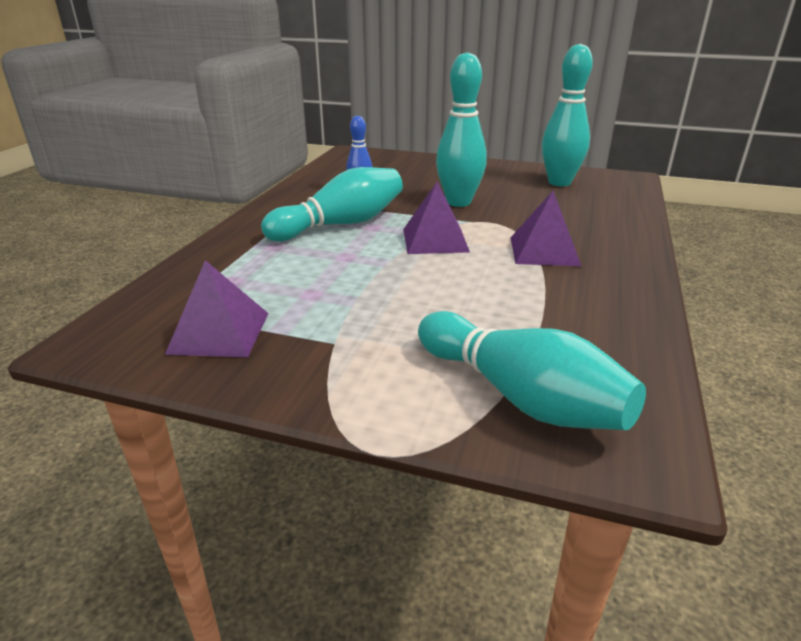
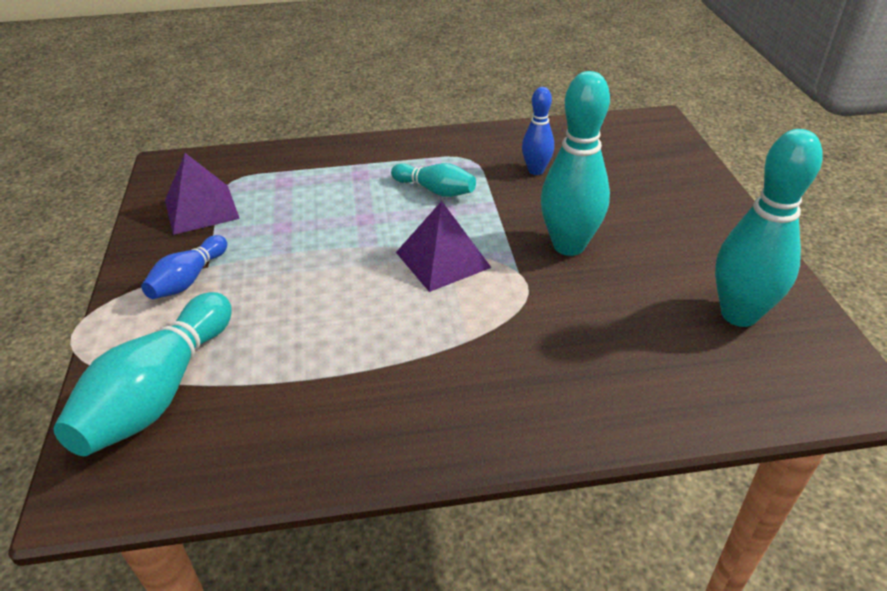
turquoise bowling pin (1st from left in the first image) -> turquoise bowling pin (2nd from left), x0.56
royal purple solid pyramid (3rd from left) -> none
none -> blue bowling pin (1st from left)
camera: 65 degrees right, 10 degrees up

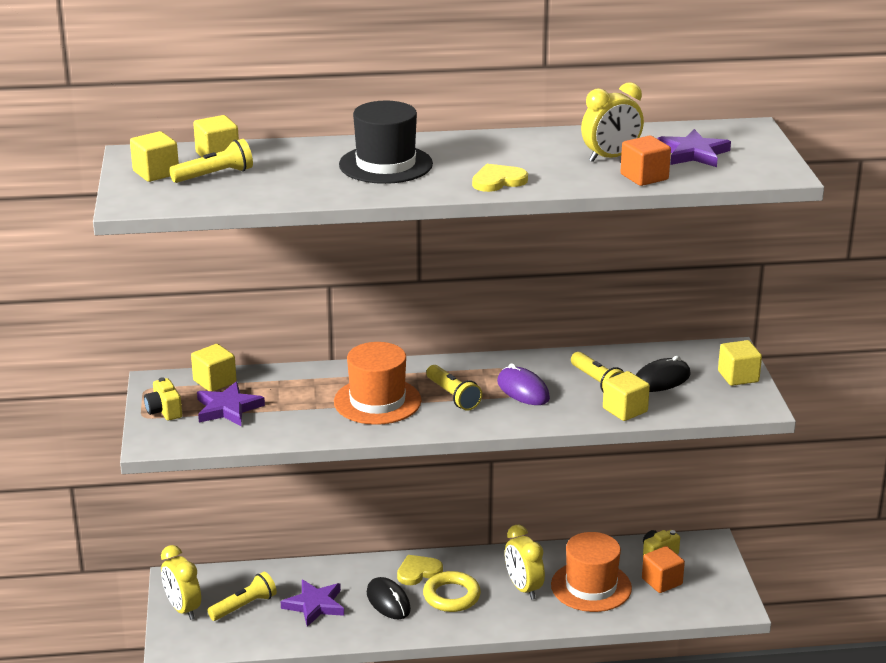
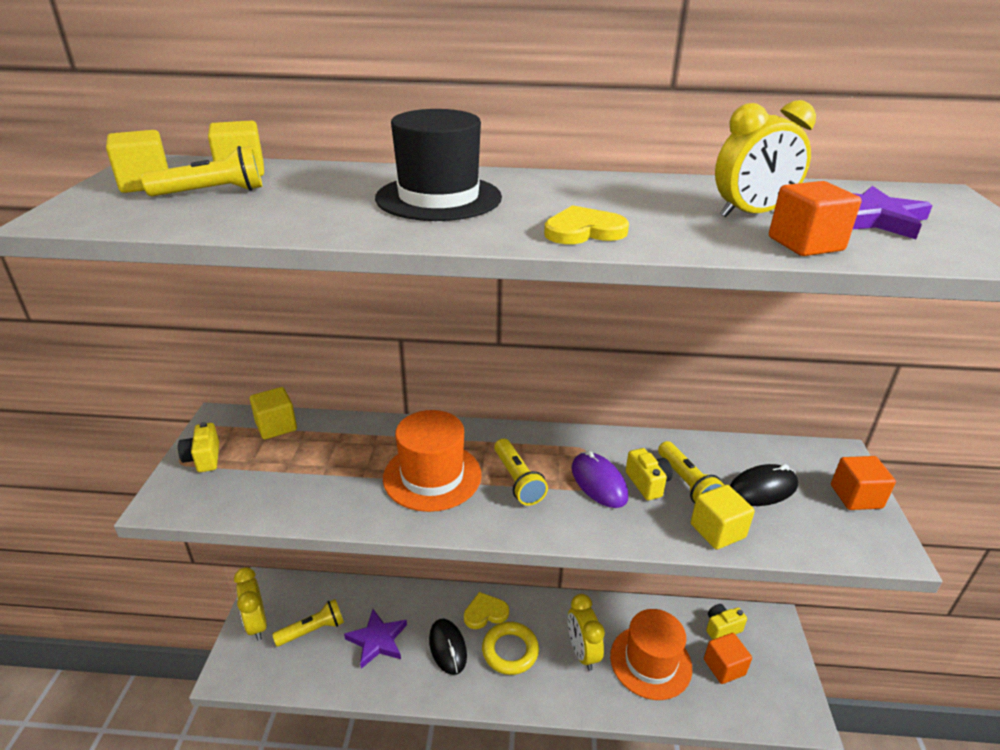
golden cube (5th from left) -> orange-coloured cube (3rd from left)
royal purple star (1st from left) -> none
none -> golden camera (2nd from left)
camera: 10 degrees right, 5 degrees up

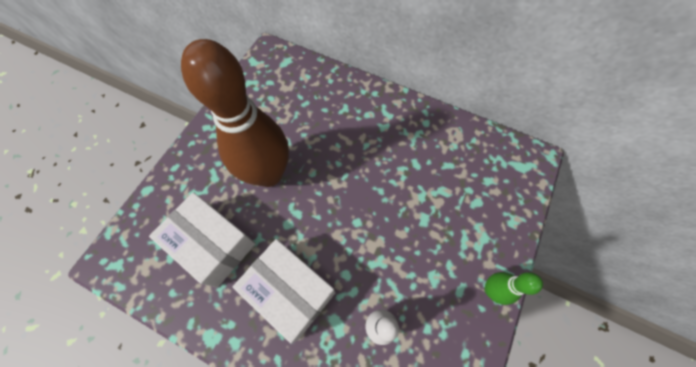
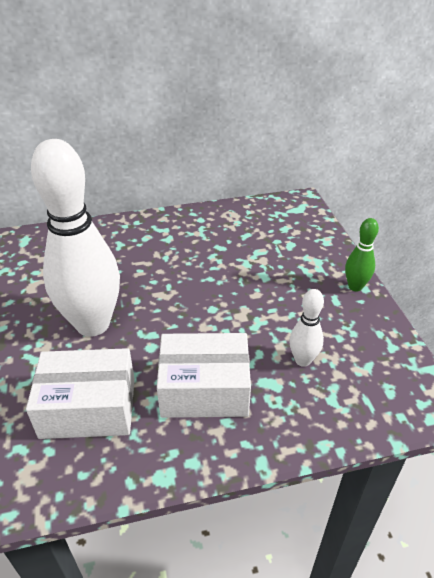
russet bowling pin -> white bowling pin (1st from left)
camera: 40 degrees left, 25 degrees down

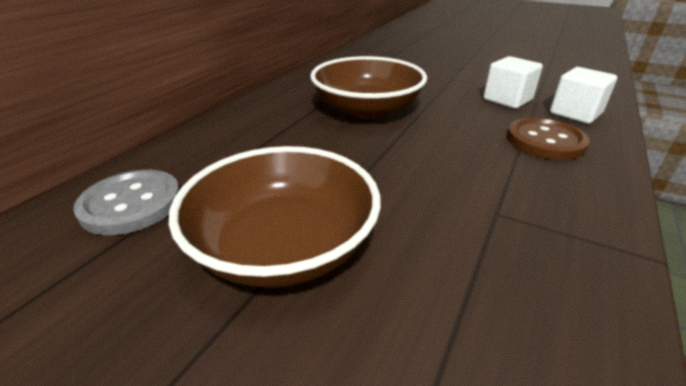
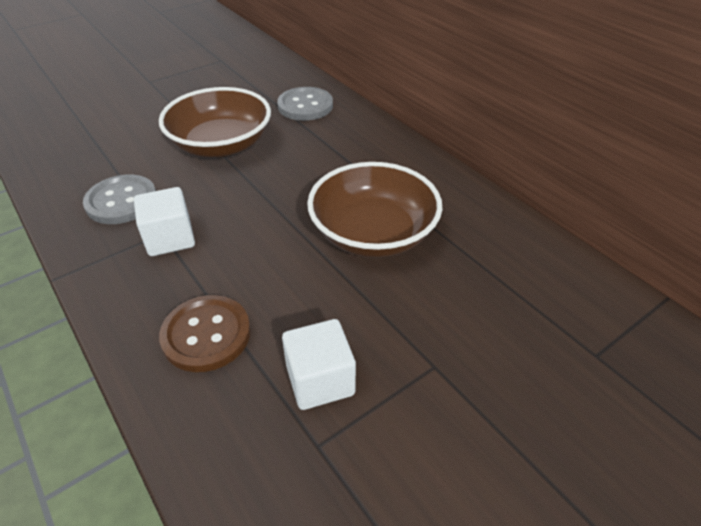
white cube (2nd from left in the first image) -> white cube (1st from left), move
none -> ash-grey sewing button (1st from left)
camera: 115 degrees right, 10 degrees up

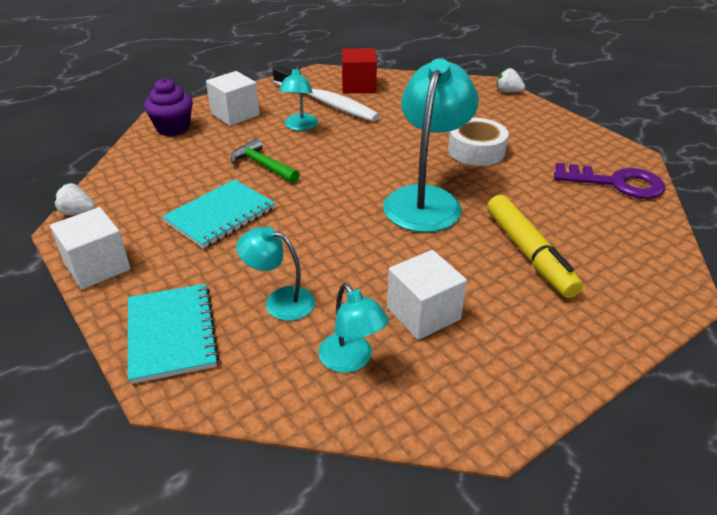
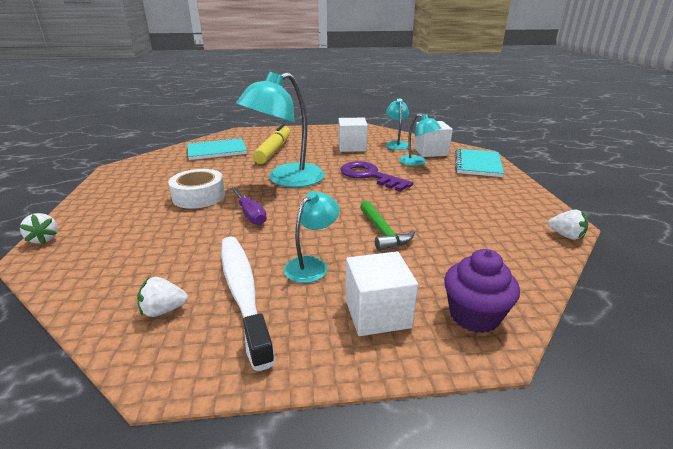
scarlet cube -> white berry (2nd from left)
royal purple door key, move
turquoise exercise book (2nd from left in the first image) -> turquoise exercise book (1st from left), move
white cube (1st from left in the first image) -> white cube (3rd from left), move
none -> royal purple hand screwdriver
camera: 150 degrees left, 10 degrees down

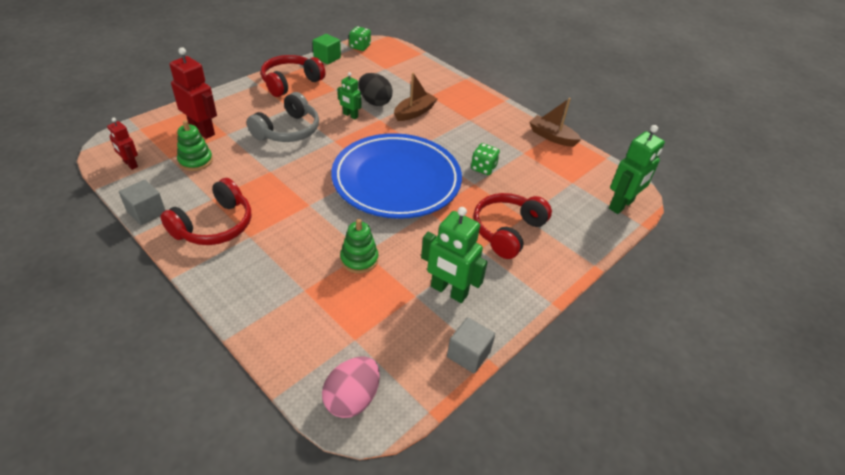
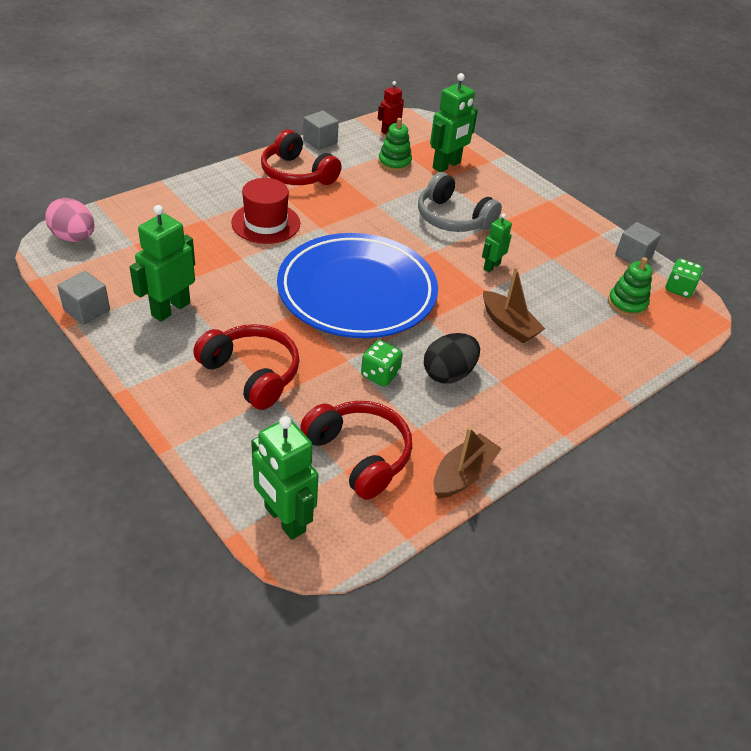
leaf-green cube -> ash-grey cube (3rd from left)
scarlet robot figure (2nd from left) -> leaf-green robot figure (3rd from left)
scarlet over-ear headphones (2nd from left in the first image) -> scarlet over-ear headphones (3rd from left), move
jet-black egg, move
leaf-green stacking rings (2nd from left), move
none -> scarlet top hat
camera: 95 degrees right, 0 degrees up

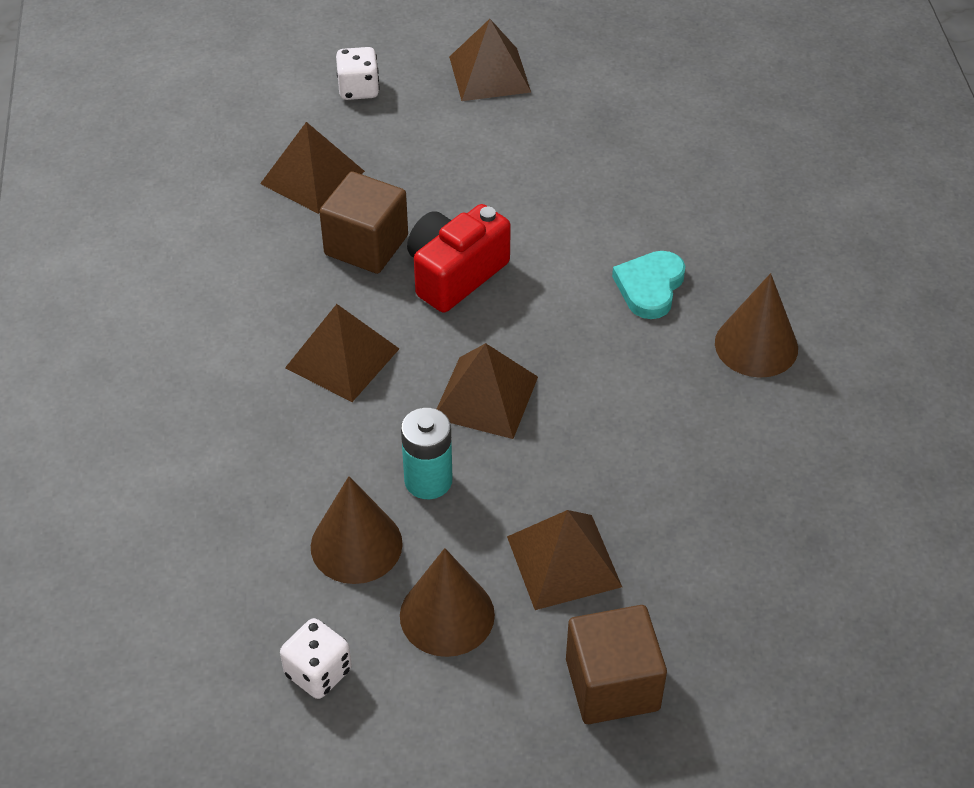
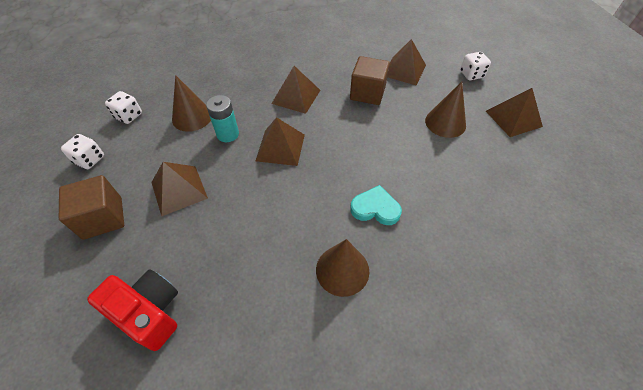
scarlet camera, move
russet solid cone (2nd from left in the first image) -> russet solid cone (3rd from left), move
none -> white dice (1st from left)
camera: 80 degrees right, 5 degrees up

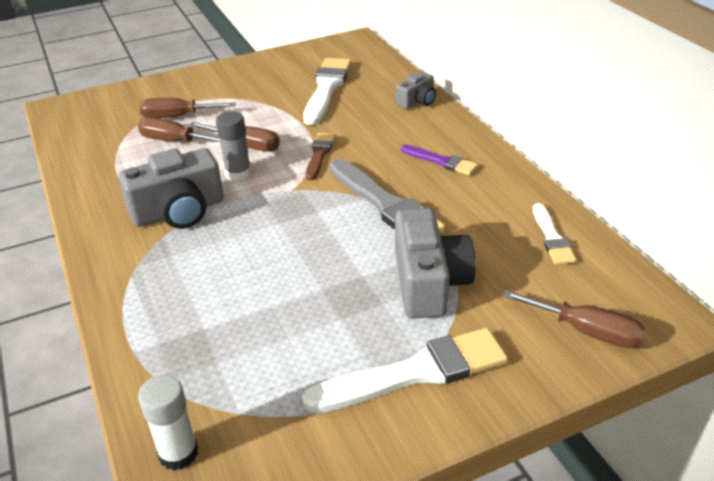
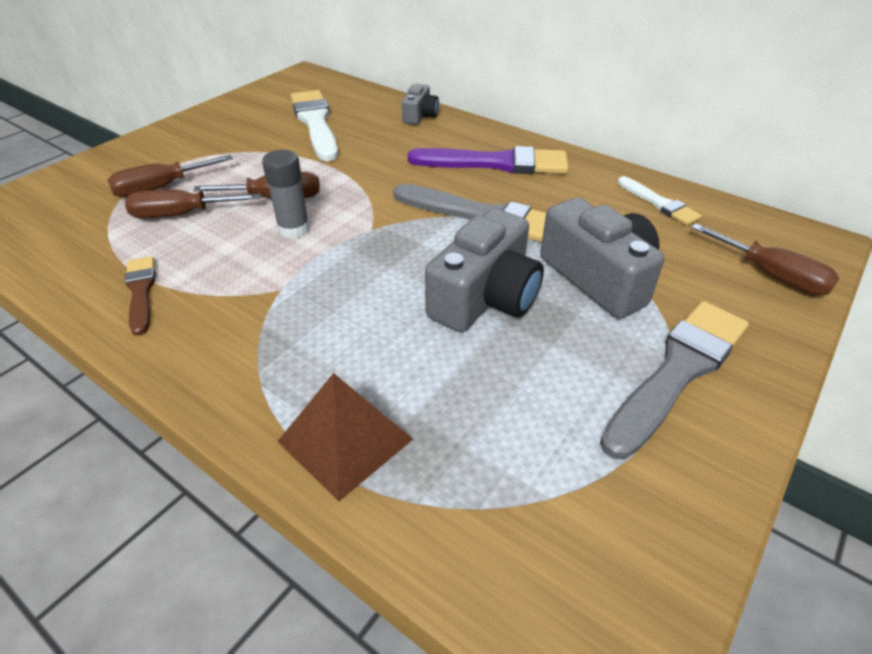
russet brush, move
royal purple brush, x1.81
ash-grey camera (1st from left in the first image) -> ash-grey camera (2nd from left), move
russet hand screwdriver (4th from left), 45 degrees clockwise
white brush (2nd from left) -> ash-grey brush (2nd from left)
white stick of glue -> none
none -> russet solid pyramid
camera: 30 degrees left, 5 degrees up

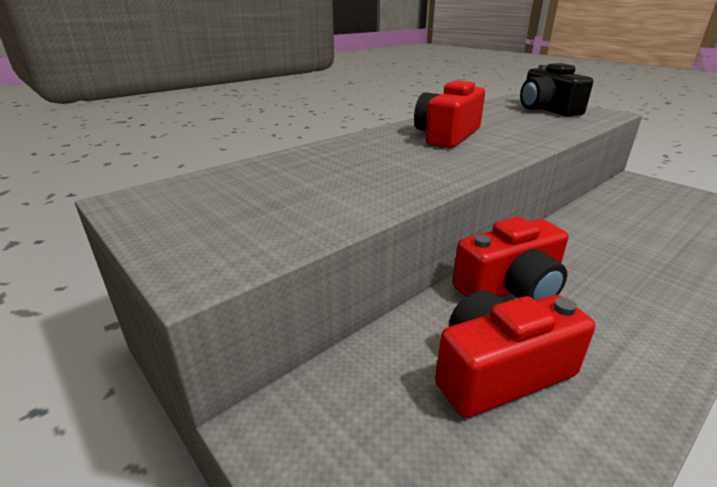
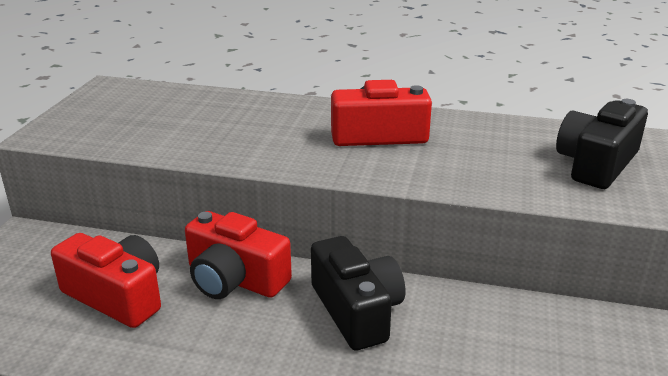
none -> jet-black camera (1st from left)
camera: 55 degrees right, 0 degrees up

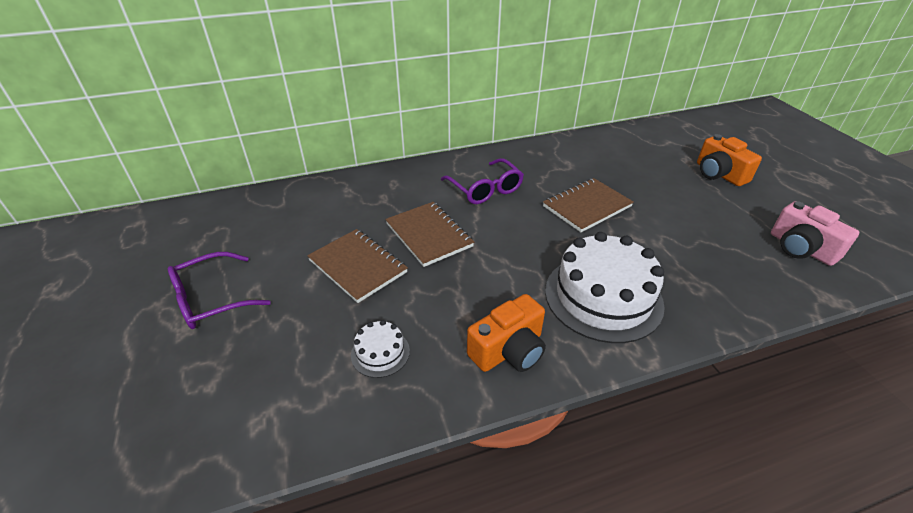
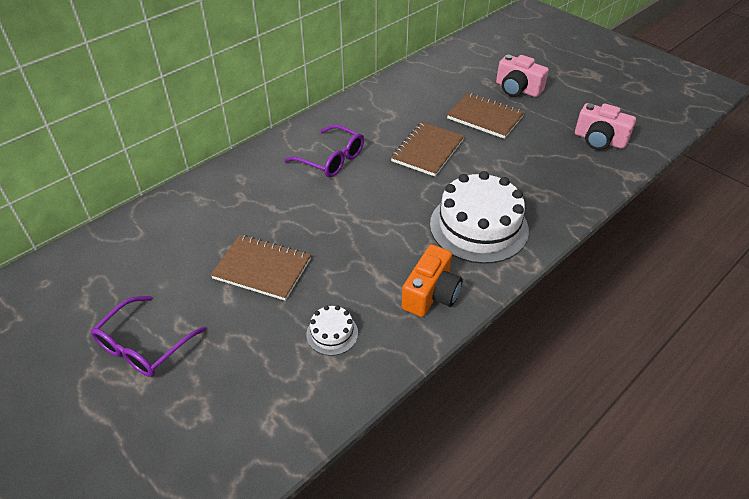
orange-coloured camera (2nd from left) -> pink camera (1st from left)
russet exercise book (2nd from left in the first image) -> russet exercise book (3rd from left), move
camera: 25 degrees left, 5 degrees up

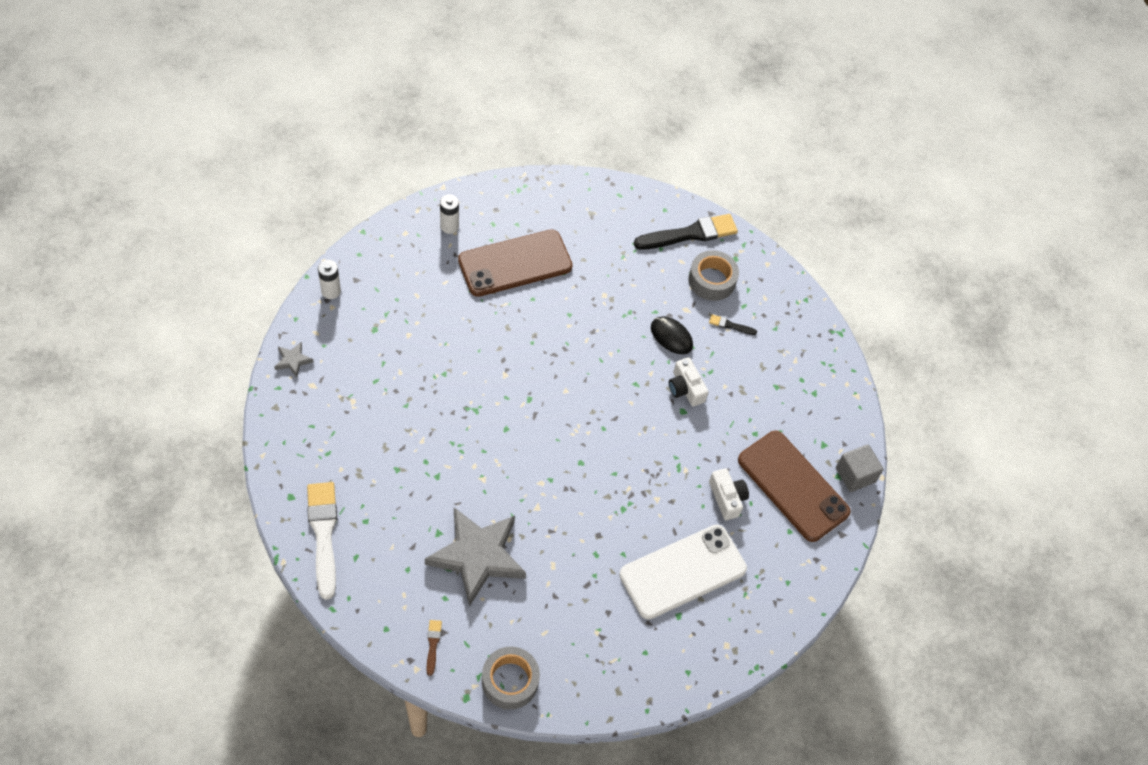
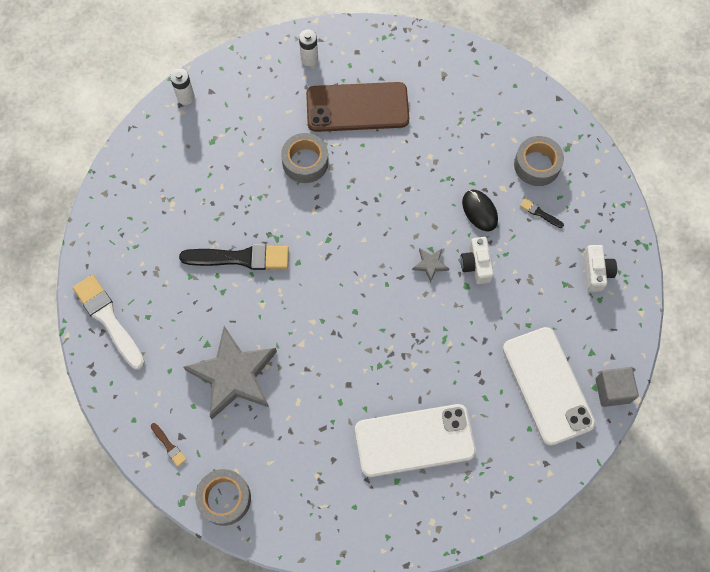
jet-black brush (1st from left), move
ash-grey star (1st from left in the first image) -> ash-grey star (2nd from left), move
russet smartphone (2nd from left) -> white smartphone (2nd from left)
white camera (2nd from left), move
white brush, 45 degrees counterclockwise
russet brush, 120 degrees clockwise
none -> ash-grey tape (2nd from left)
camera: 25 degrees right, 10 degrees up

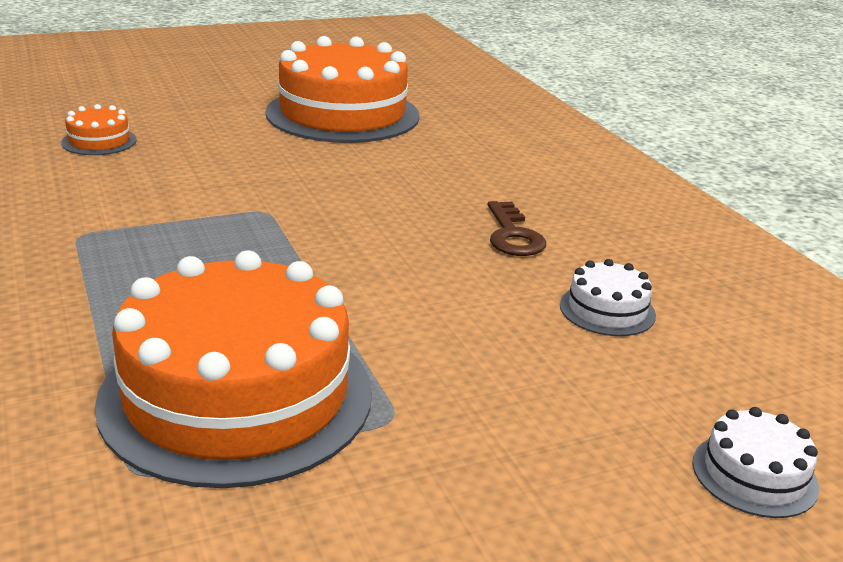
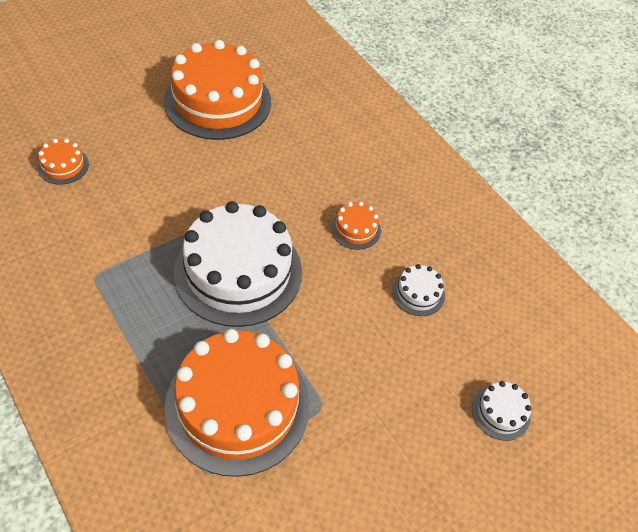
russet door key -> orange-coloured gateau (4th from left)
none -> white gateau (1st from left)
camera: 15 degrees left, 25 degrees up

